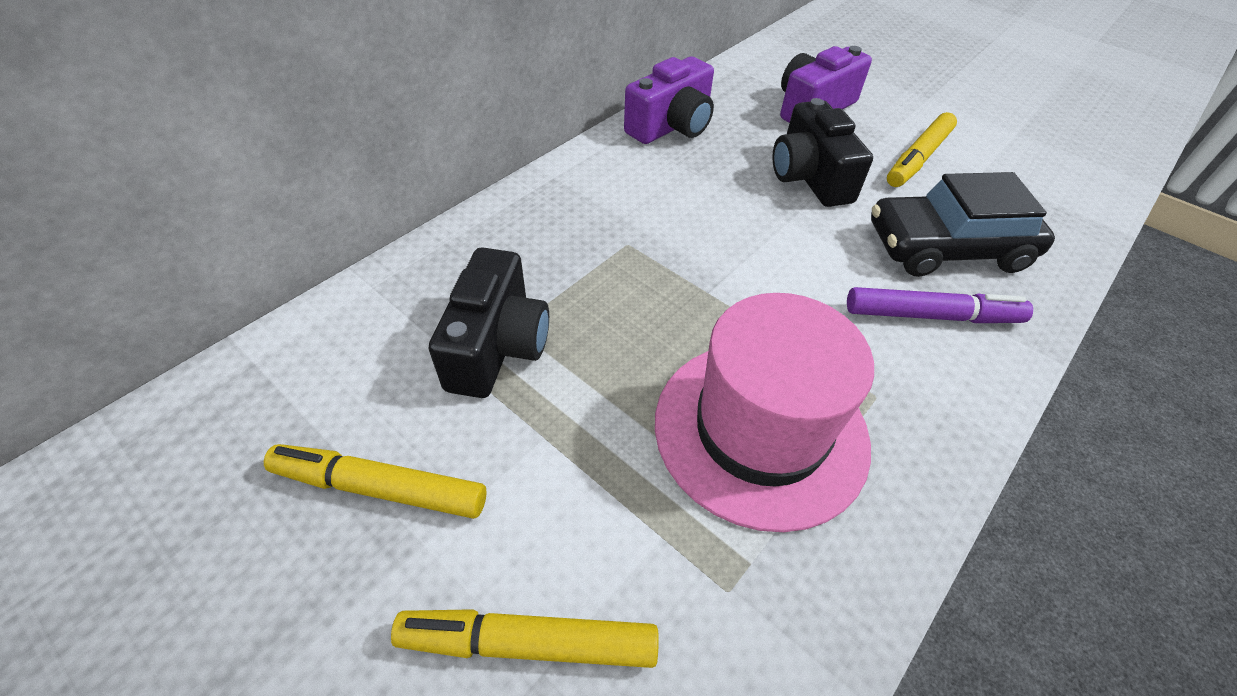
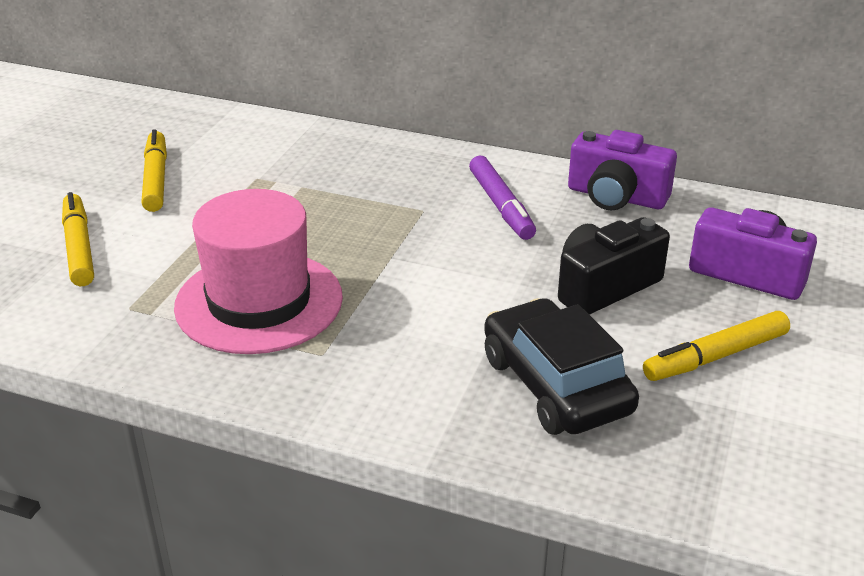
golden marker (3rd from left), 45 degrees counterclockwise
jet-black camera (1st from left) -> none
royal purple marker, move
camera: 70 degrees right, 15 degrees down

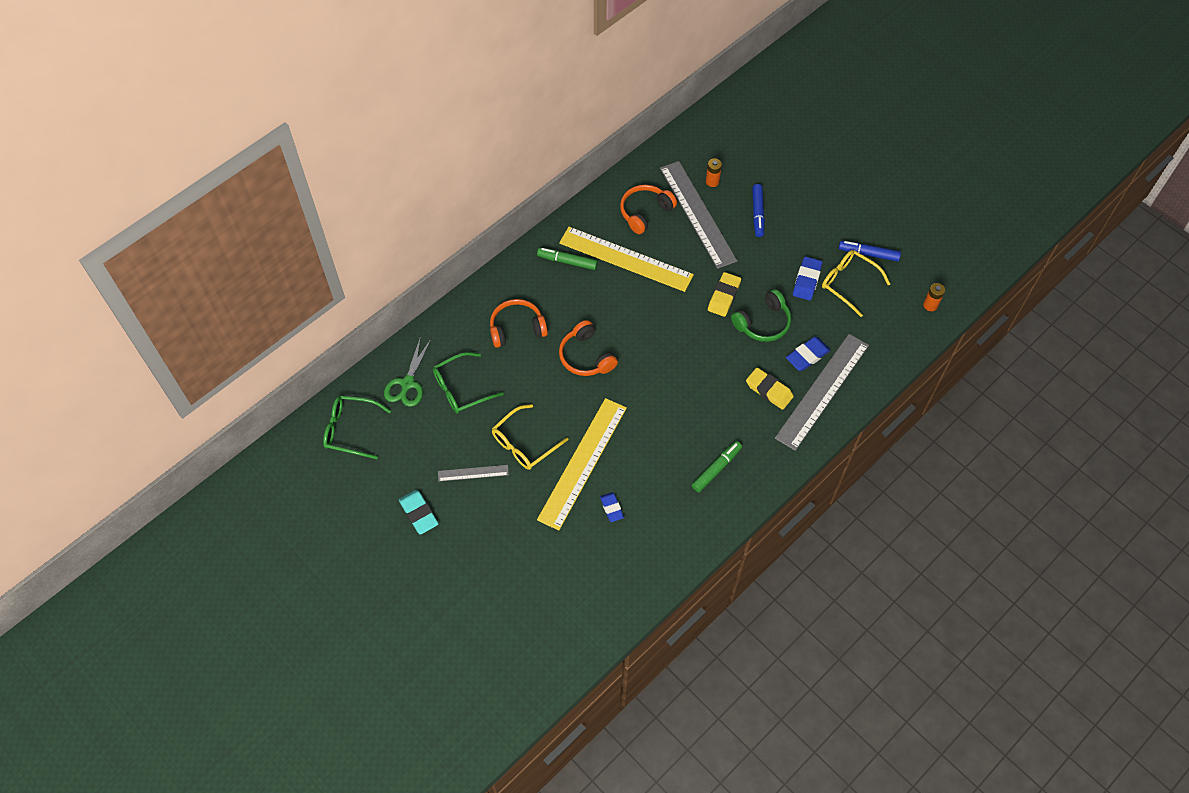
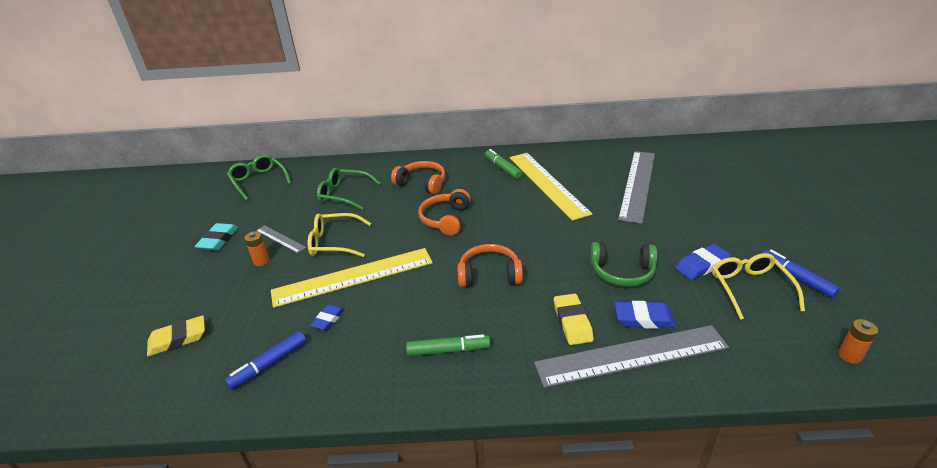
orange-coloured power cell (1st from left), move
blue marker (1st from left), move
orange-coloured over-ear headphones (3rd from left), move
golden gum eraser (1st from left), move
leaf-green shears -> none
camera: 45 degrees right, 25 degrees down

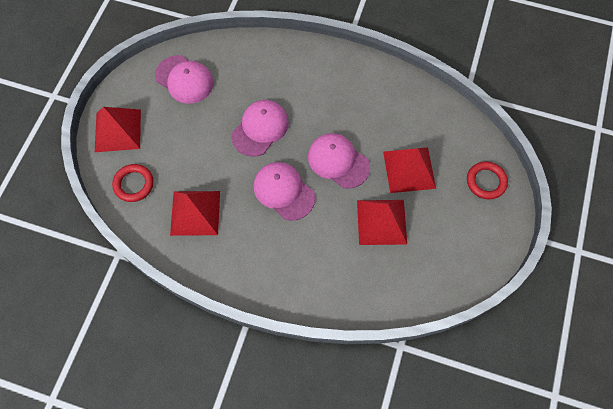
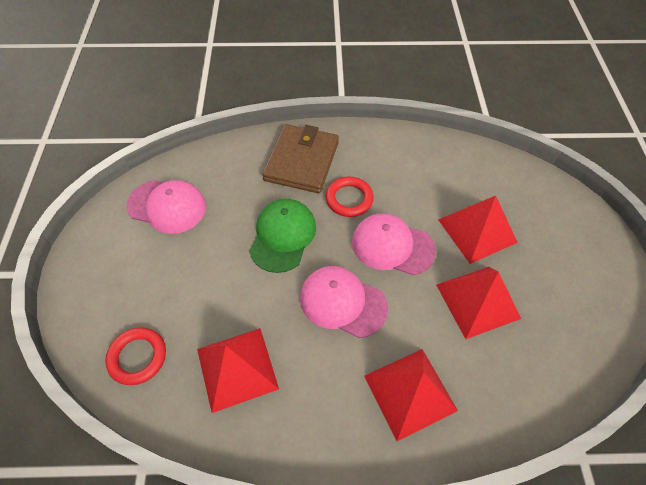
pink peaked cap (2nd from left) -> leaf-green peaked cap
scarlet solid pyramid (1st from left in the first image) -> scarlet solid pyramid (2nd from left), move
scarlet hoop (2nd from left), move
none -> russet wallet
camera: 20 degrees left, 10 degrees down

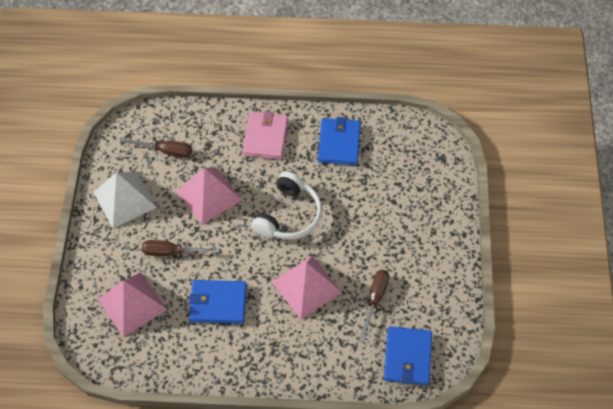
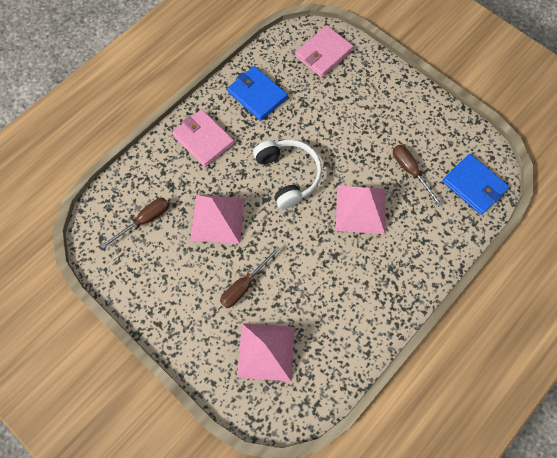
white solid pyramid -> none
blue wallet (1st from left) -> none
none -> pink wallet (2nd from left)
camera: 50 degrees left, 10 degrees up

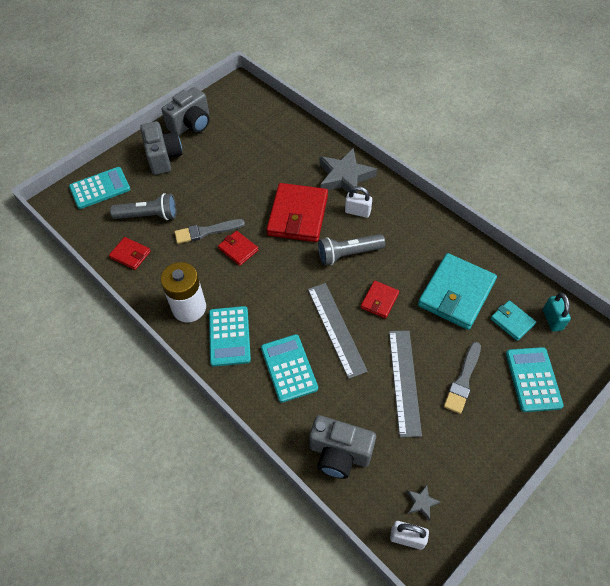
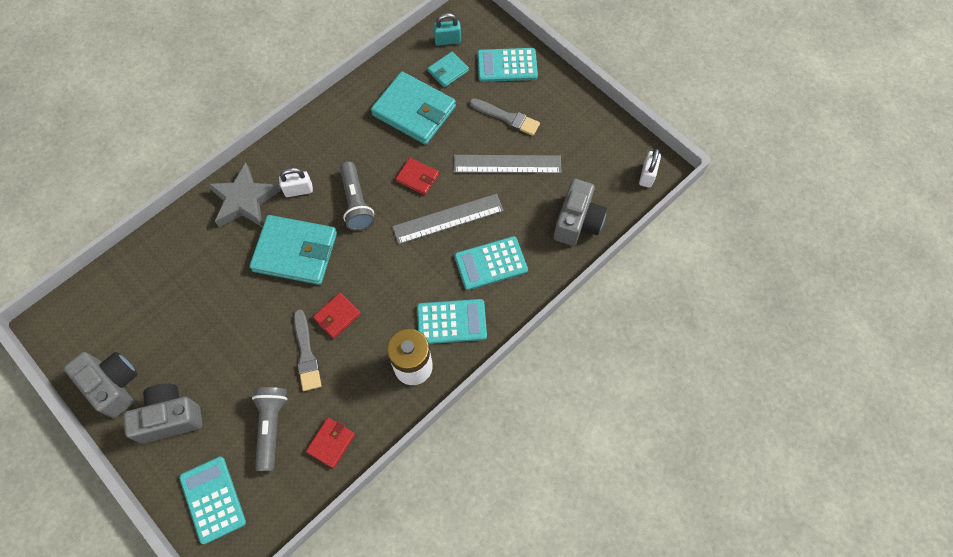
scarlet wallet (3rd from left) -> turquoise wallet (1st from left)
white small lock (1st from left), 60 degrees clockwise
ash-grey star (2nd from left) -> none
camera: 90 degrees left, 10 degrees up

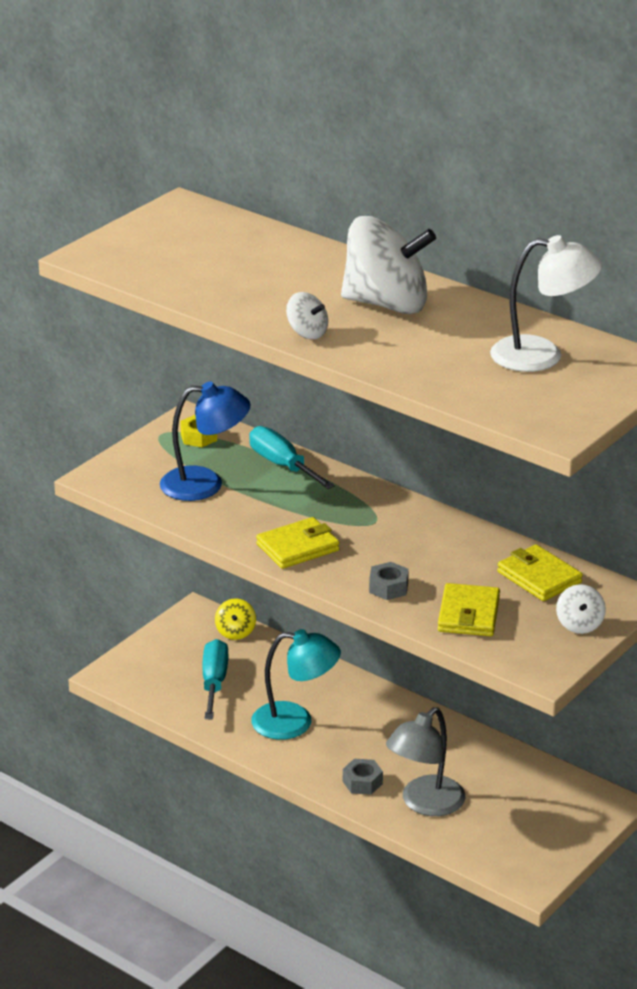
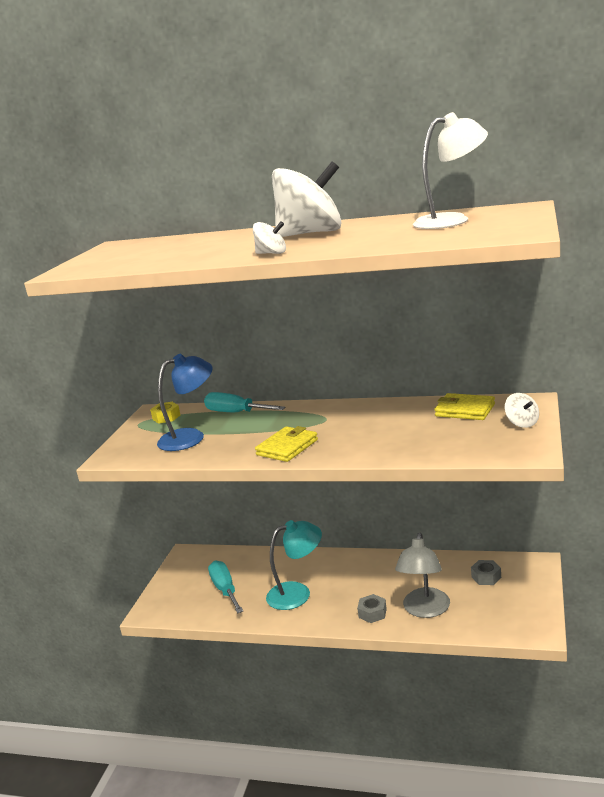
ash-grey hex nut (2nd from left), move
golden wallet (2nd from left) -> none
golden whirligig -> none
camera: 20 degrees left, 10 degrees down

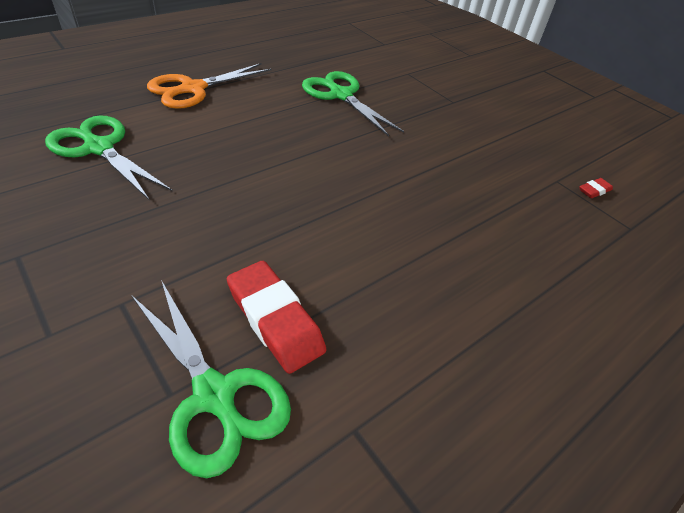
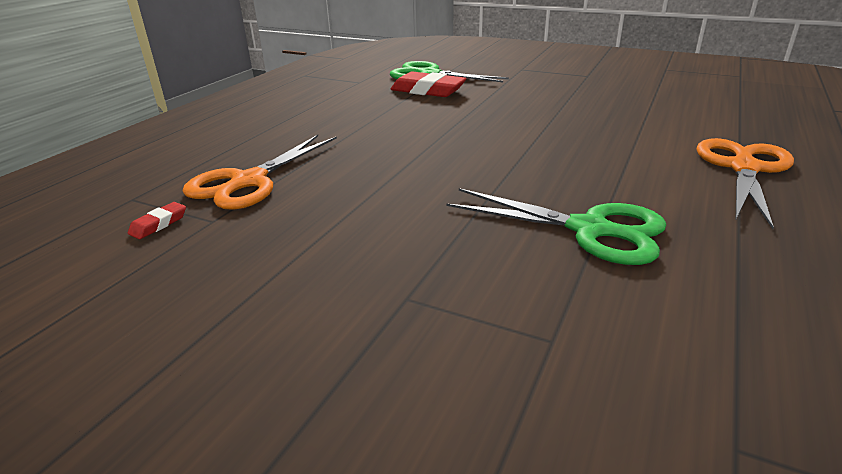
leaf-green shears (1st from left) -> none
none -> orange-coloured shears (1st from left)
camera: 160 degrees right, 15 degrees down

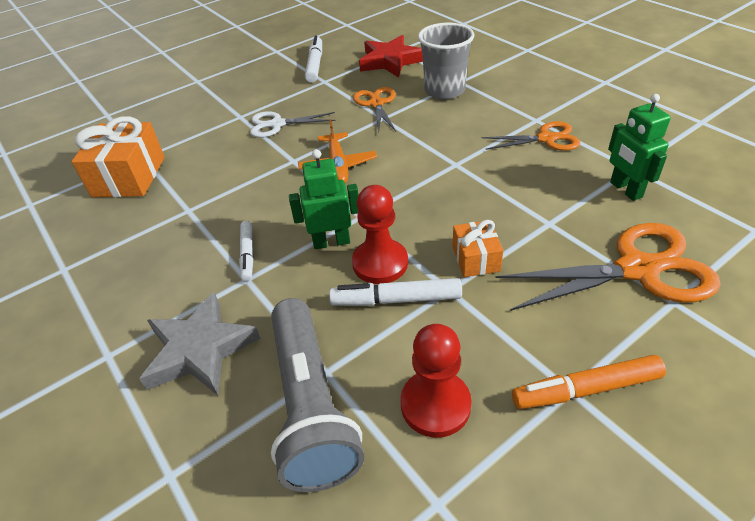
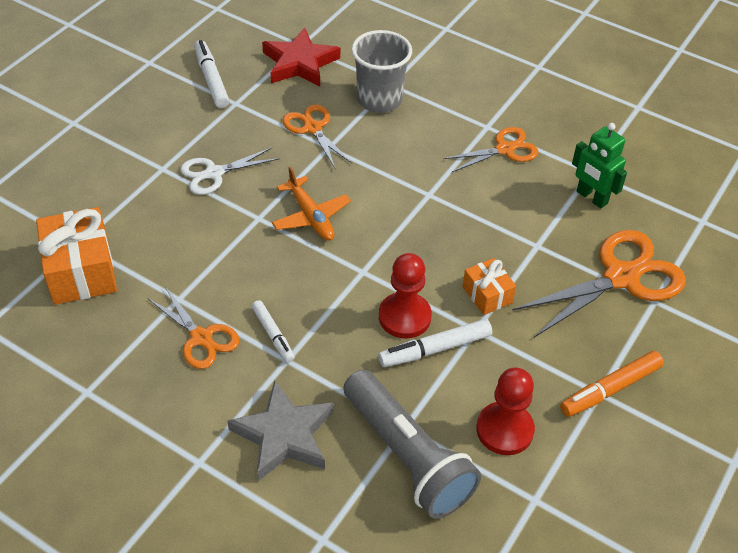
leaf-green robot figure (1st from left) -> none
none -> orange-coloured shears (1st from left)
camera: 25 degrees left, 5 degrees up

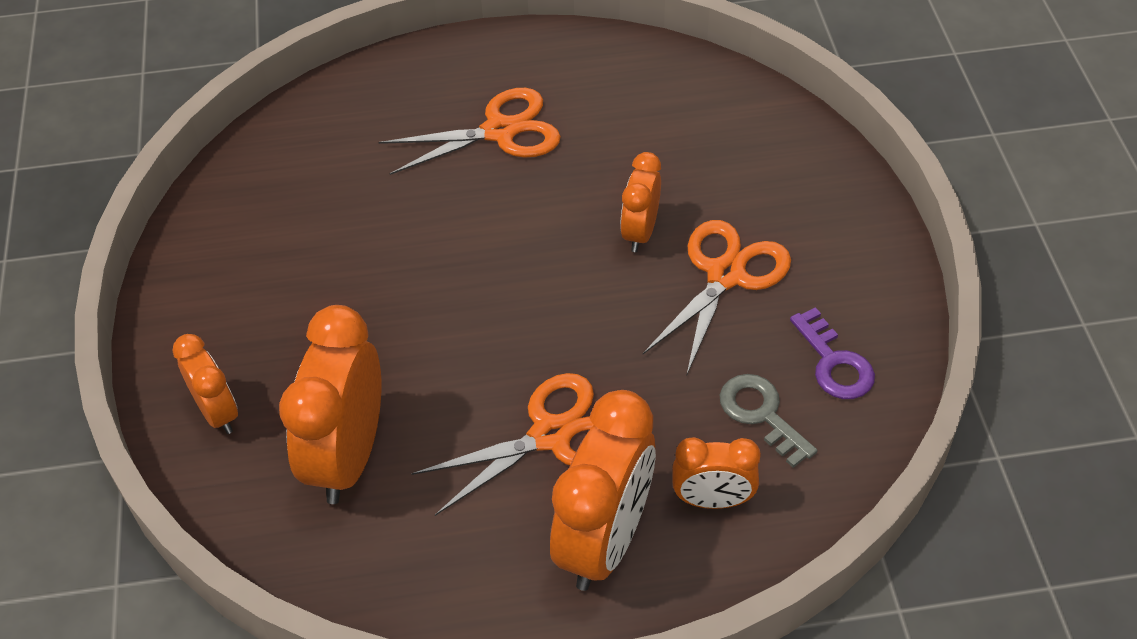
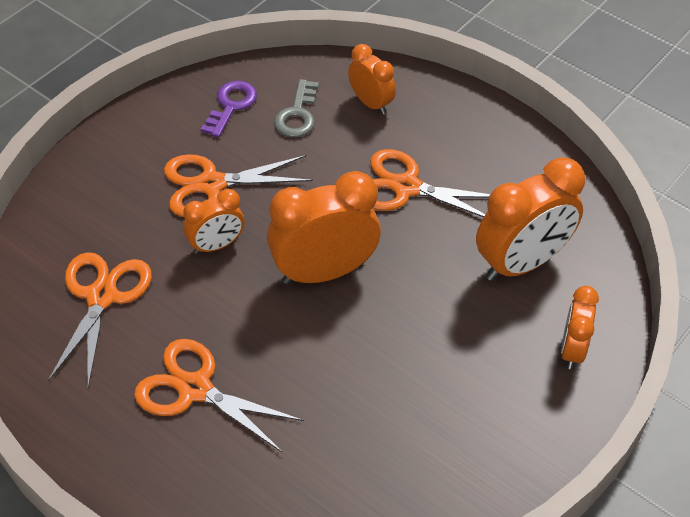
orange-coloured bedside clock (3rd from left in the first image) -> orange-coloured bedside clock (2nd from left), move
none -> orange-coloured shears (1st from left)
camera: 135 degrees left, 0 degrees up

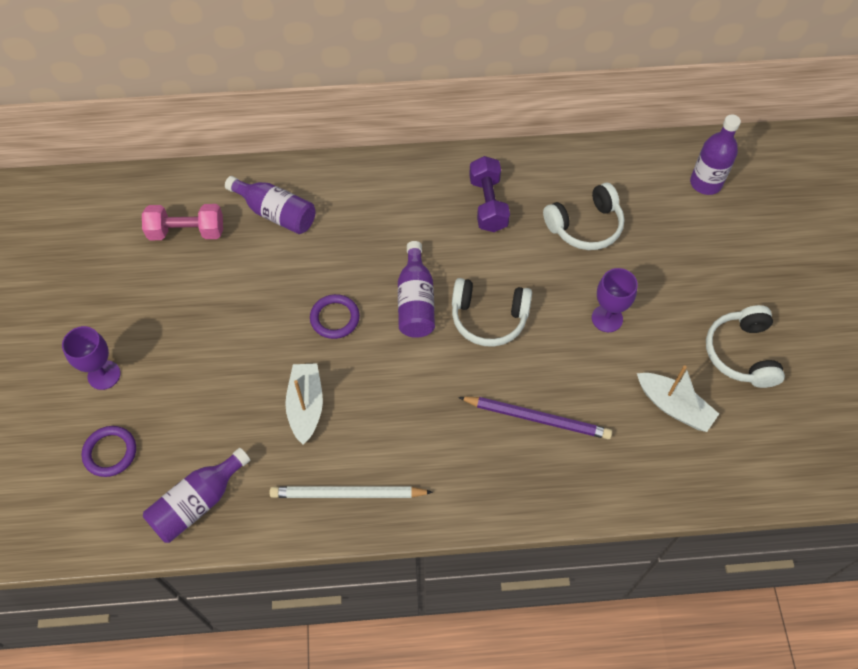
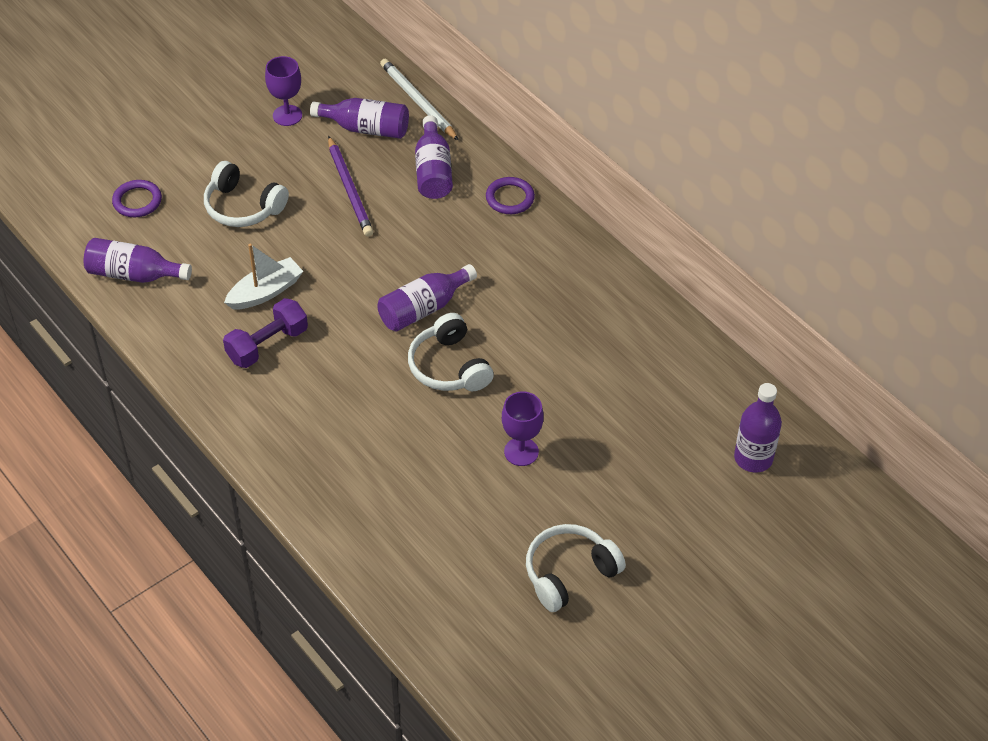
royal purple free weight, move
white over-ear headphones (2nd from left in the first image) -> white over-ear headphones (1st from left), move
pink free weight -> royal purple drink bottle (2nd from left)
royal purple hoop (2nd from left), move
royal purple wine glass (1st from left), move
white toy boat (2nd from left) -> none
royal purple lead pencil, move
white lead pencil, move
camera: 55 degrees right, 10 degrees down

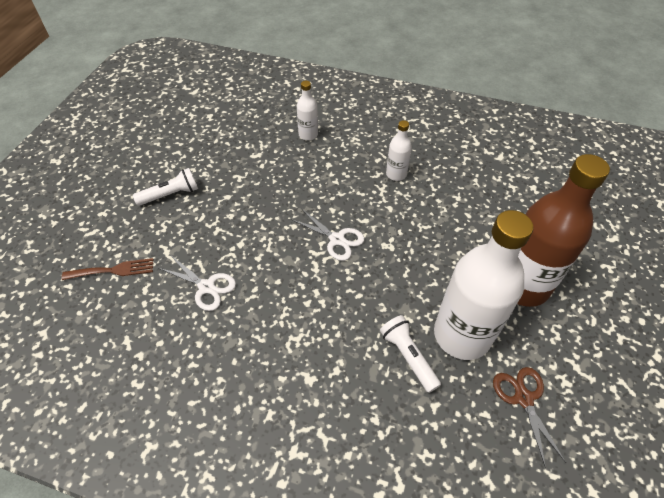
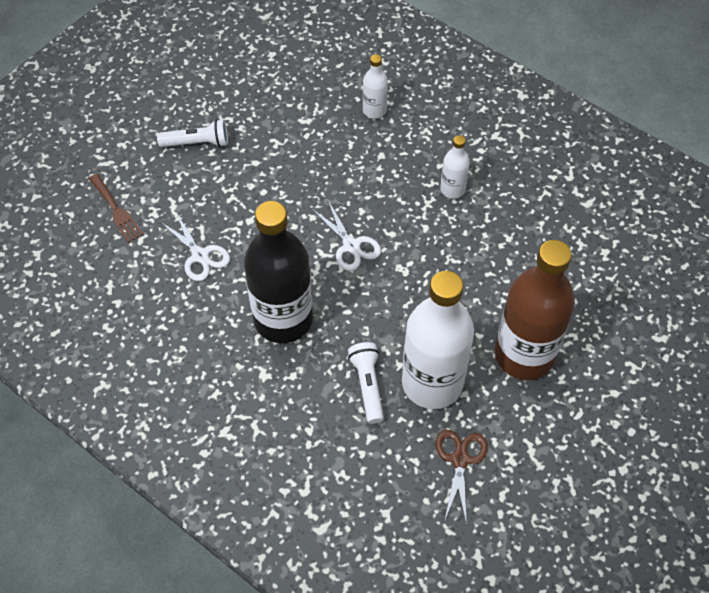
russet dinner fork, 45 degrees clockwise
none -> jet-black drink bottle
camera: 20 degrees right, 5 degrees up

